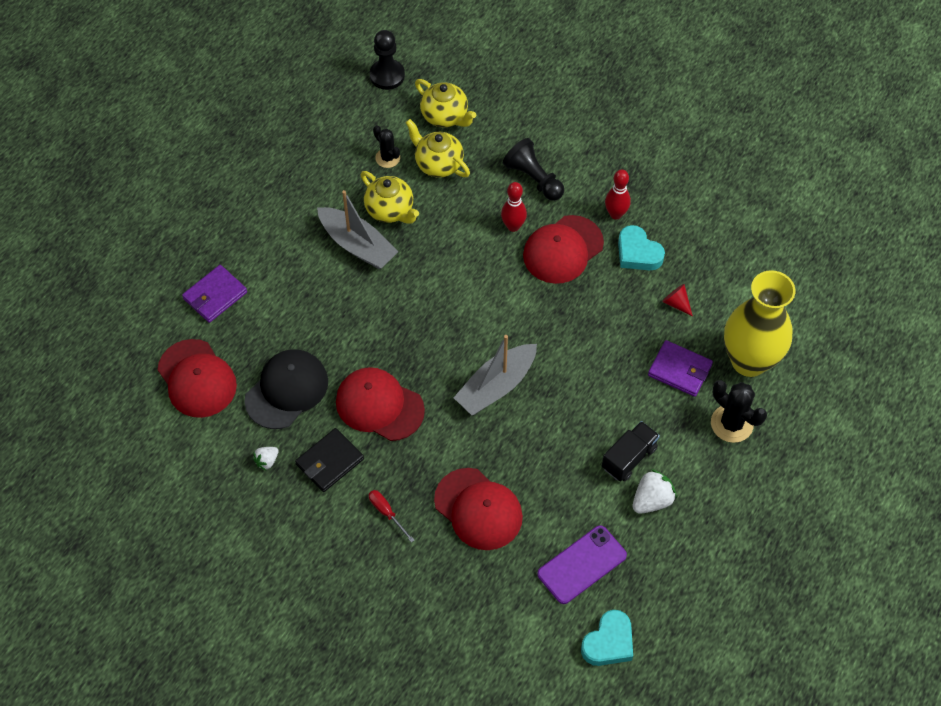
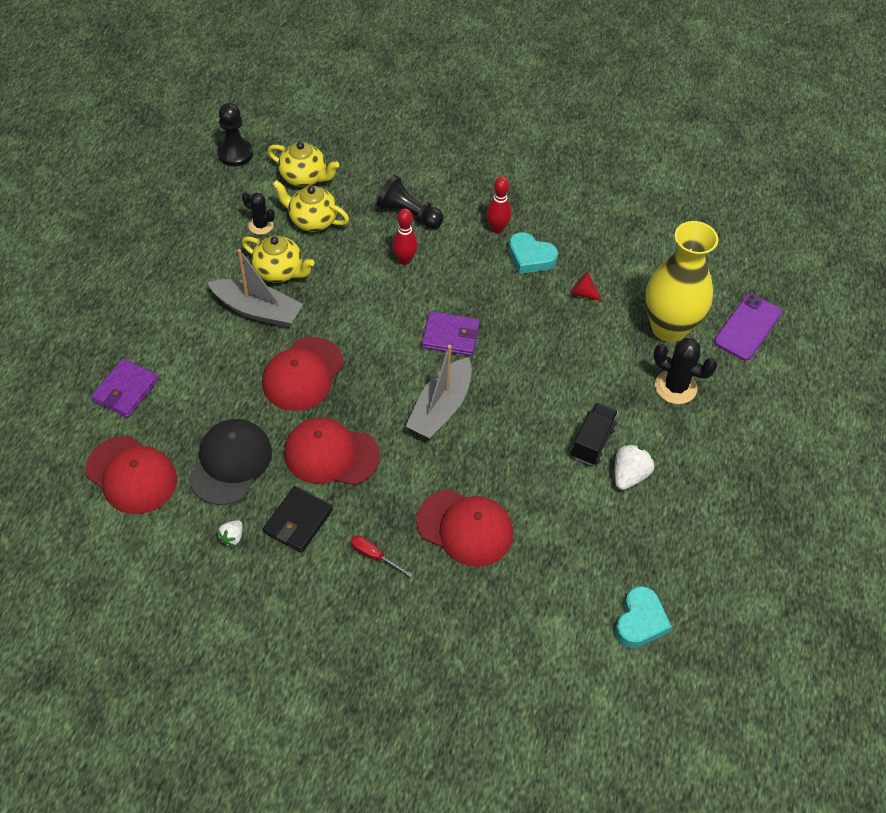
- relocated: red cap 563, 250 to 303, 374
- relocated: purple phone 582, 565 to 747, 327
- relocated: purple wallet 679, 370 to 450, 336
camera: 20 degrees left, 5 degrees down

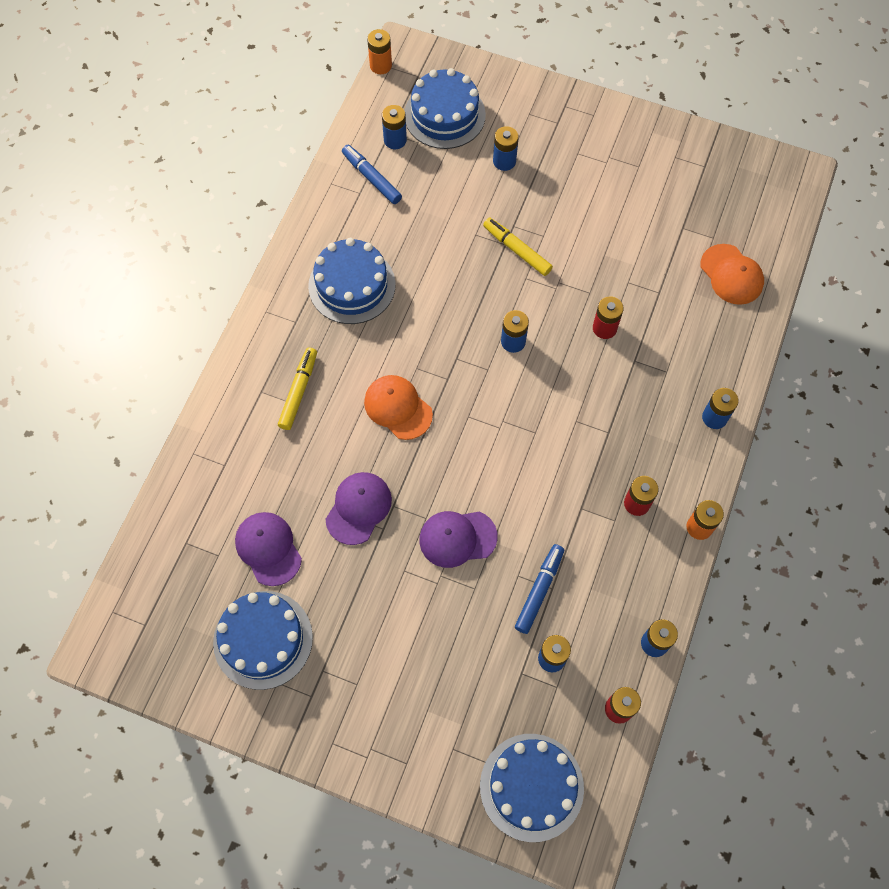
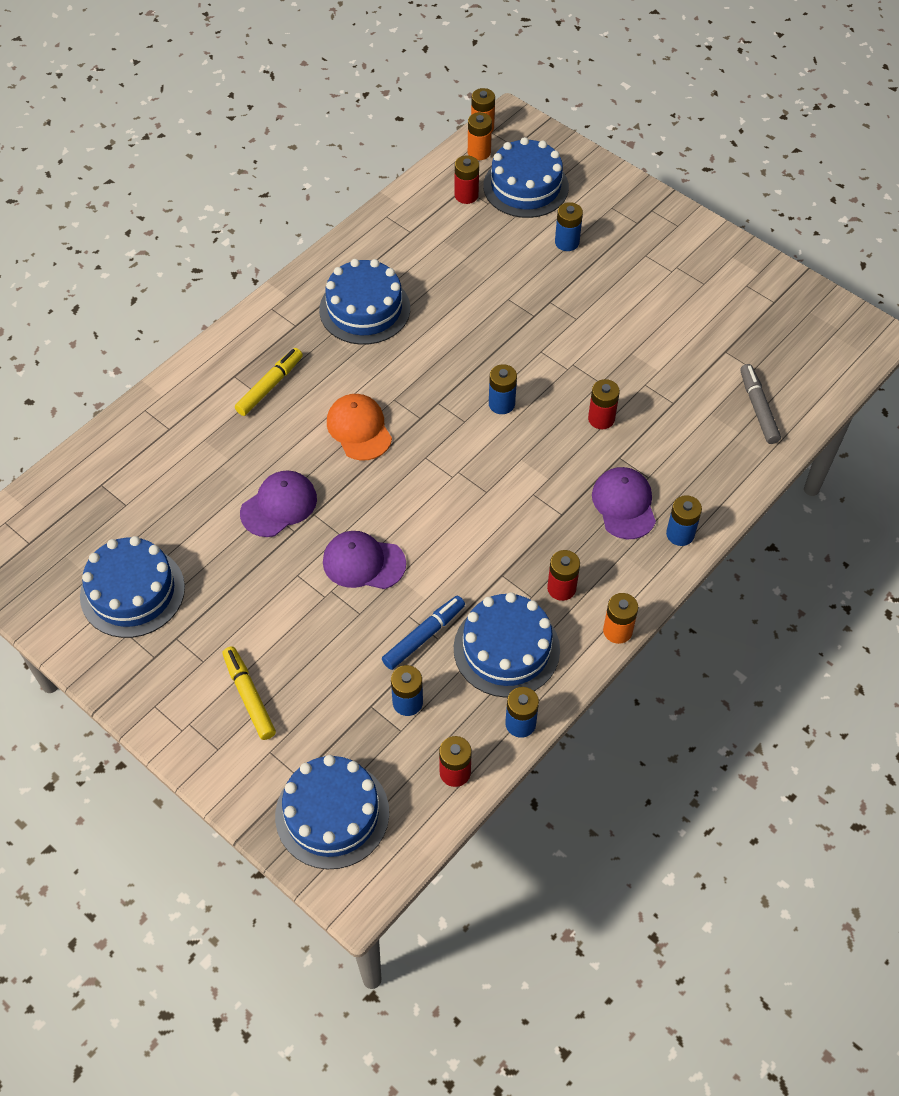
- relocated: purple cap 268, 548 to 624, 504
- missing: blue marker 371, 178
- colour: blue battery 395, 140 to red battery 466, 195
- relocated: yellow marker 517, 250 to 249, 696
- exchanged: orange cap 731, 275 to grey marker 758, 408
- appeared: blue cake 506, 649
- appeared: orange battery 479, 152
camera: 20 degrees right, 10 degrees down

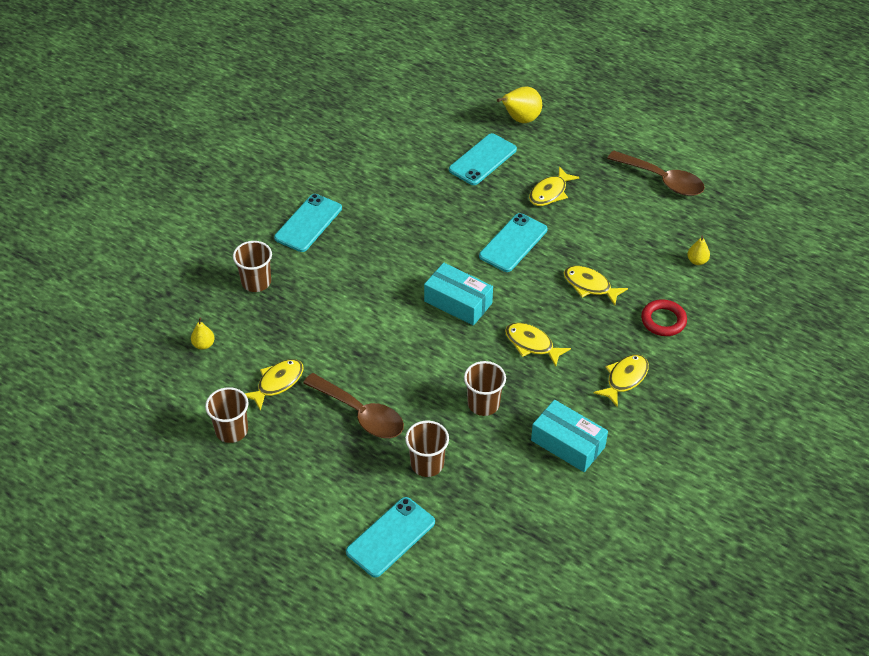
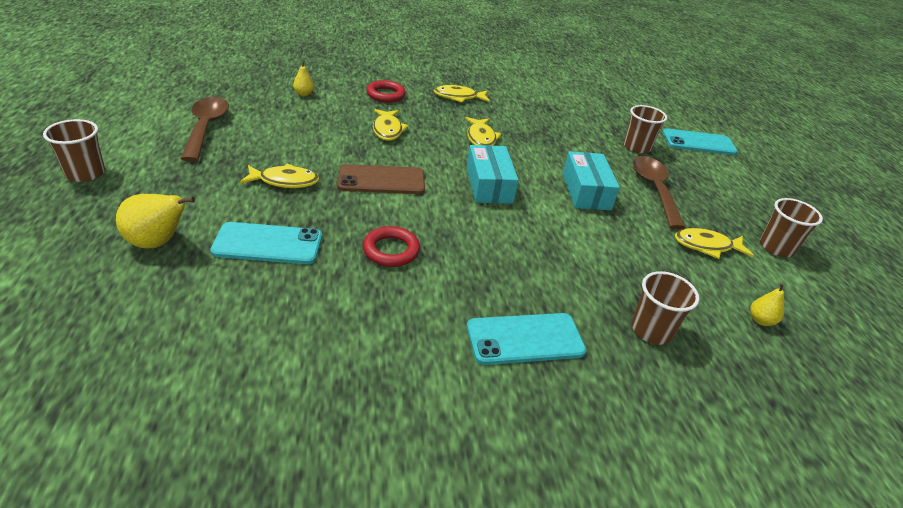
- relocated: brown cup 483, 404 to 85, 173
- colour: turquoise phone 513, 243 to brown phone 381, 180
- relocated: turquoise box 568, 444 to 586, 191
- appeared: red ring 391, 250
camera: 135 degrees left, 10 degrees down

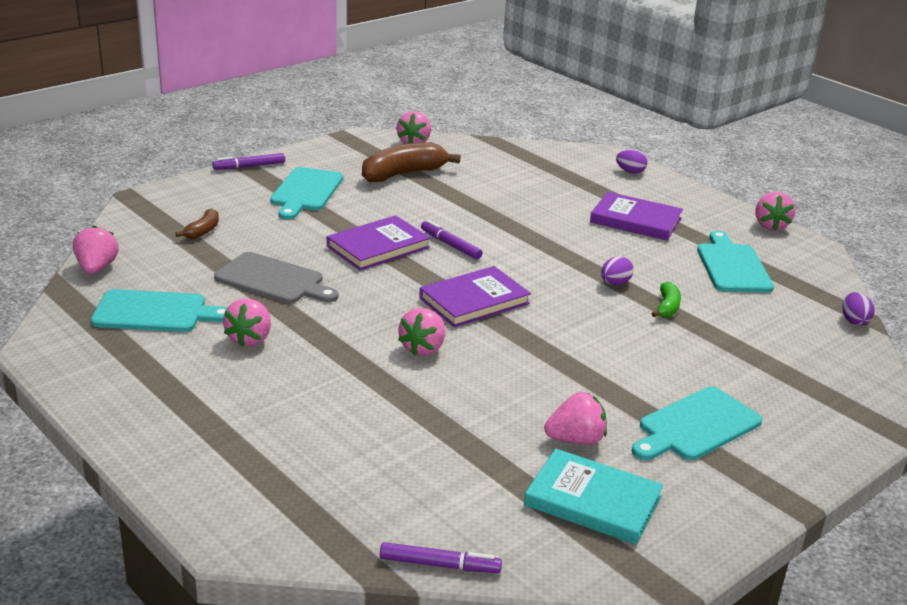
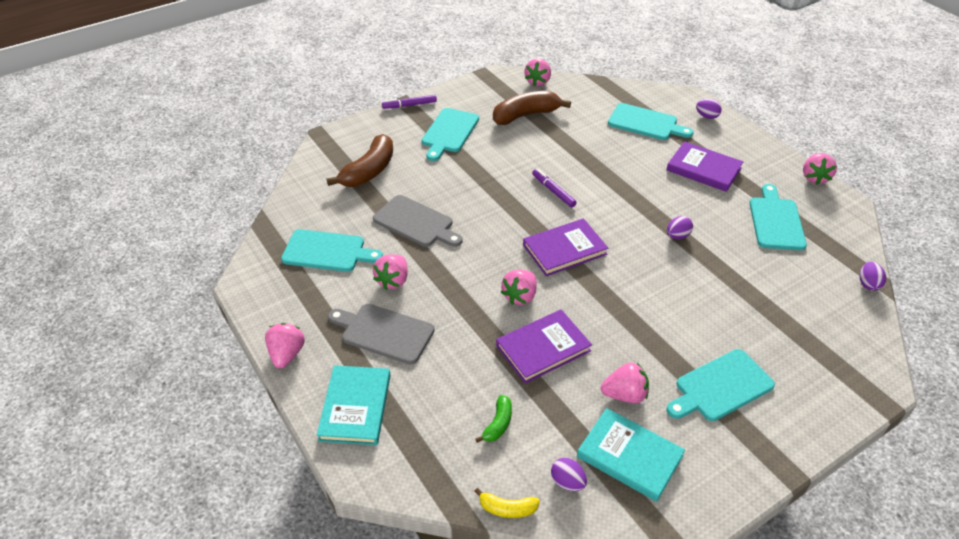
- relocated: pink strawberry 96, 268 to 287, 354
- size: brown banana 202, 231 = 369, 171 x1.99
- relocated: purple book 378, 247 to 543, 348
- exchanged: purple marker 439, 565 to yellow banana 507, 508
- relocated: green banana 667, 307 to 498, 424
- appeared: turquoise book 355, 407
- appeared: grey cutting board 384, 332
- appeared: purple egg 567, 482
- appeared: turquoise cutting board 645, 123
camera: 10 degrees right, 15 degrees up

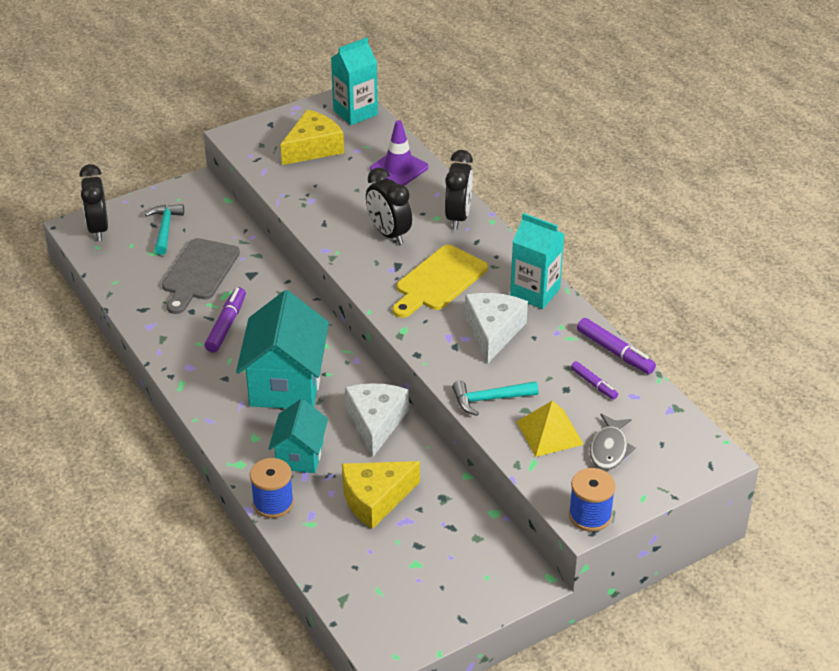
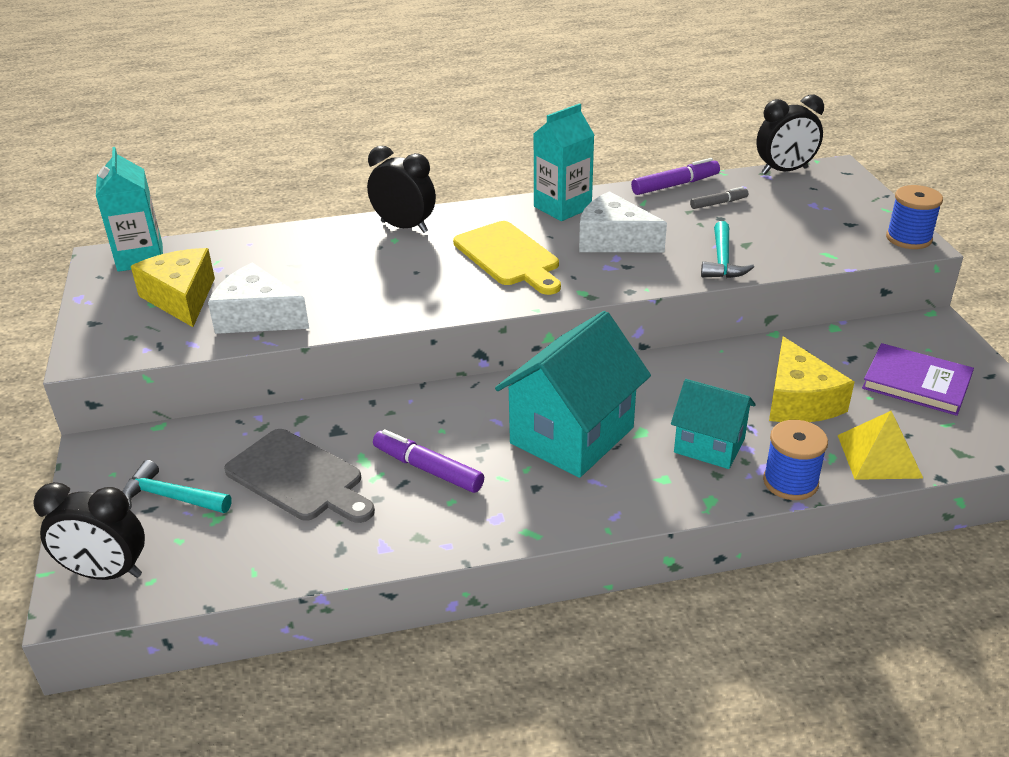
- spun: turquoise house 286, 384 = 572, 435 75 degrees counterclockwise
- relocated: white cheese 375, 423 to 257, 317
- relocated: black clock 388, 234 to 784, 171
- missing: purple traffic cone 399, 168
- relocated: yellow pyramid 549, 432 to 879, 456
- colour: purple marker 593, 384 to grey marker 718, 203
- missing: grey fish 609, 449
- appeared: purple book 916, 383
camera: 70 degrees left, 5 degrees down

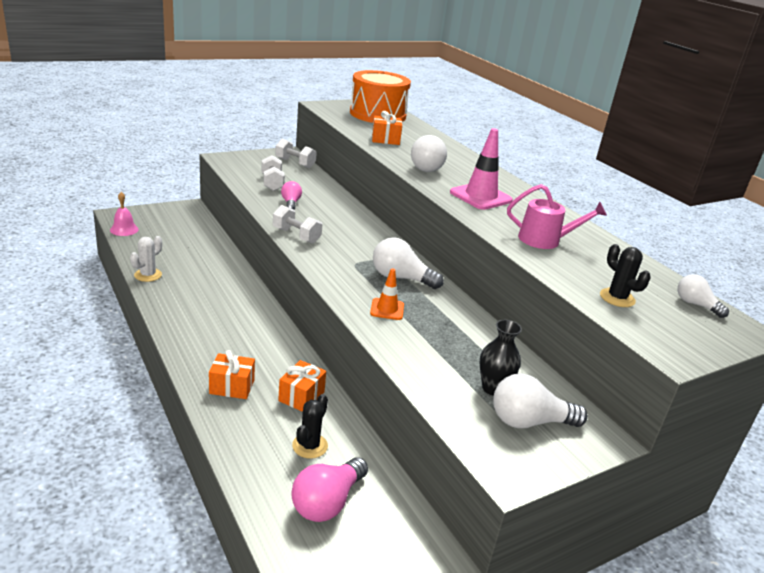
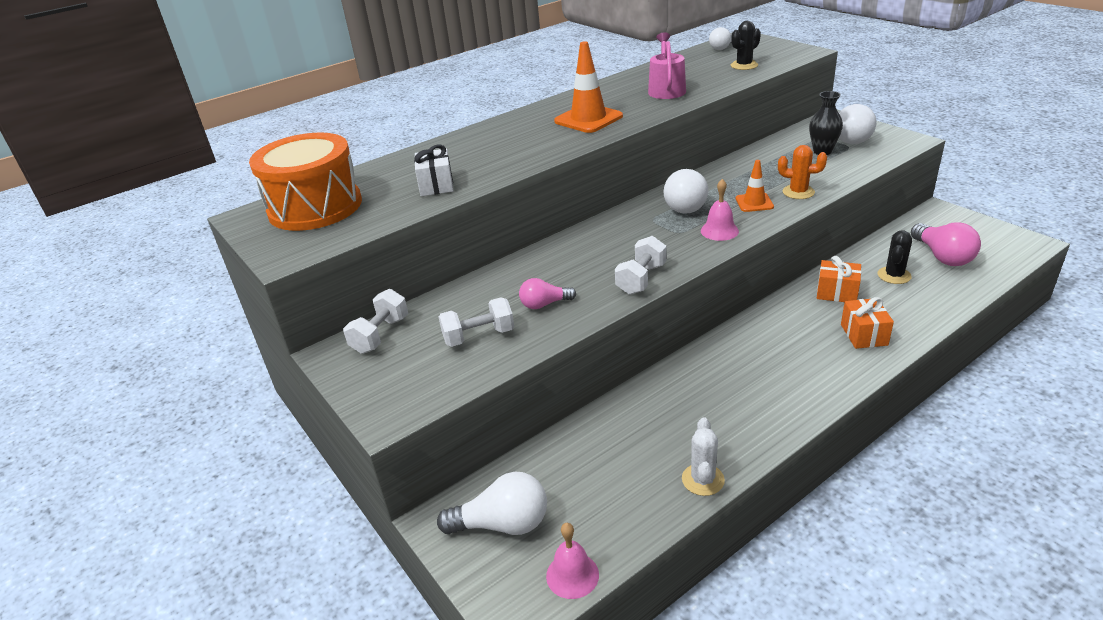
- spun: white cactus 148, 275 = 703, 480 75 degrees clockwise
- spun: pink light bulb 327, 502 = 942, 257 45 degrees clockwise
- spun: black cactus 310, 446 = 894, 275 75 degrees counterclockwise
- colour: orange gift 385, 140 to white gift 436, 185
- relocated: white light bulb 426, 167 to 503, 524
- colour: pink traffic cone 481, 196 to orange traffic cone 588, 119
- appeared: pink bell 719, 231
- appeared: orange cactus 798, 192
camera: 90 degrees left, 5 degrees up

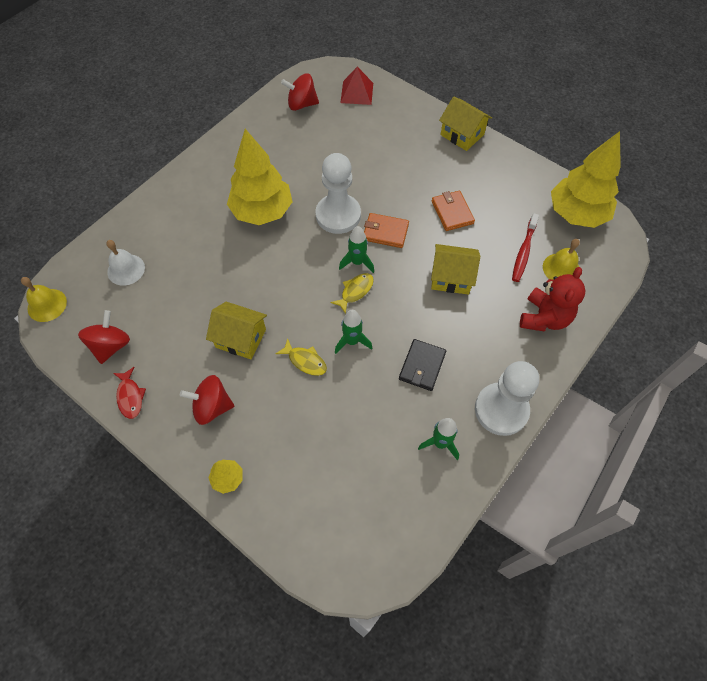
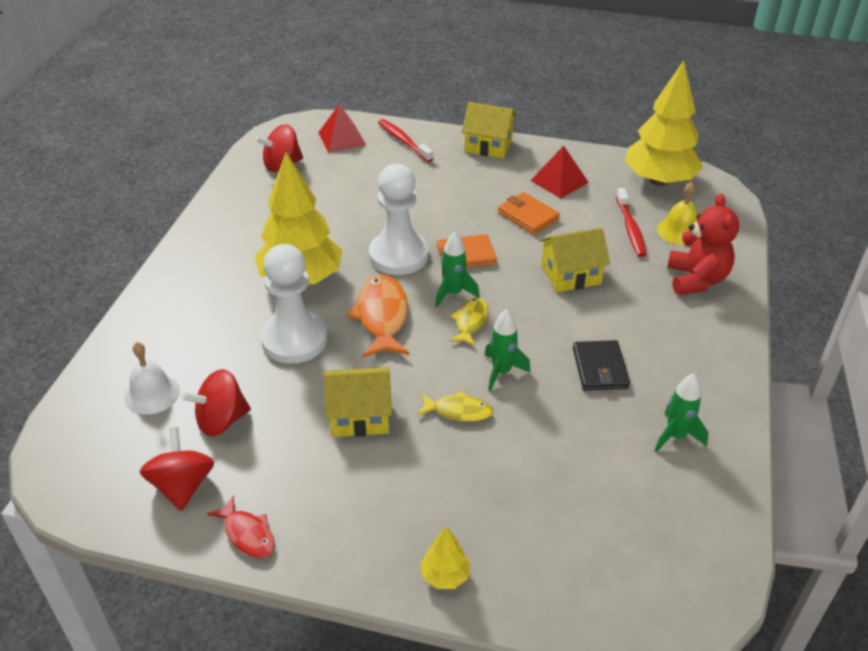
- missing: yellow bell 47, 305
- relocated: red spinning top 212, 407 to 221, 420
- relocated: white pawn 501, 410 to 294, 340
- appeared: orange fish 382, 317
- appeared: red toothbrush 403, 141
- appeared: red pyramid 559, 181
camera: 25 degrees left, 20 degrees down

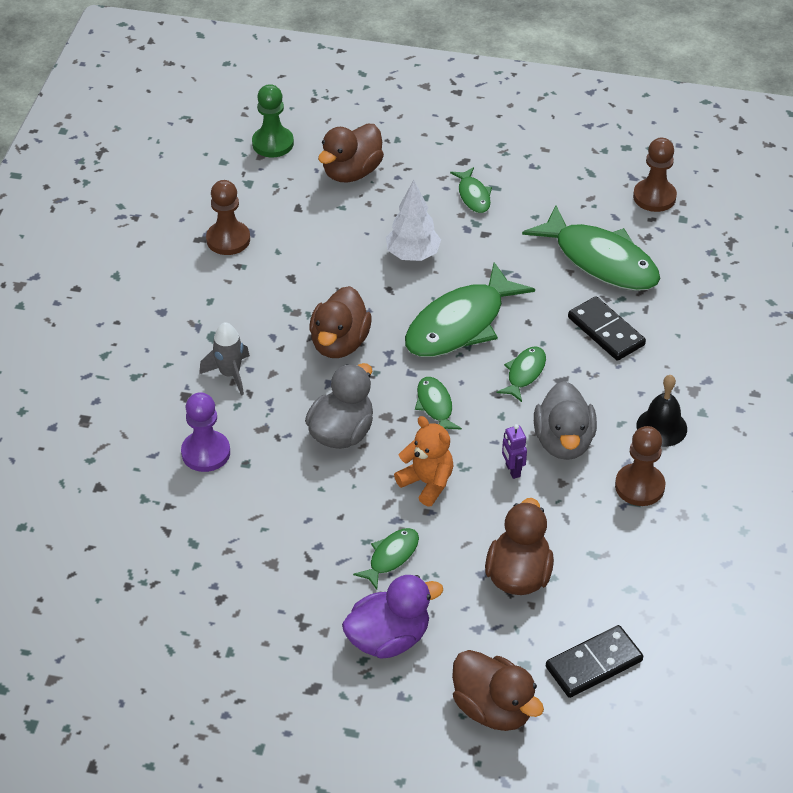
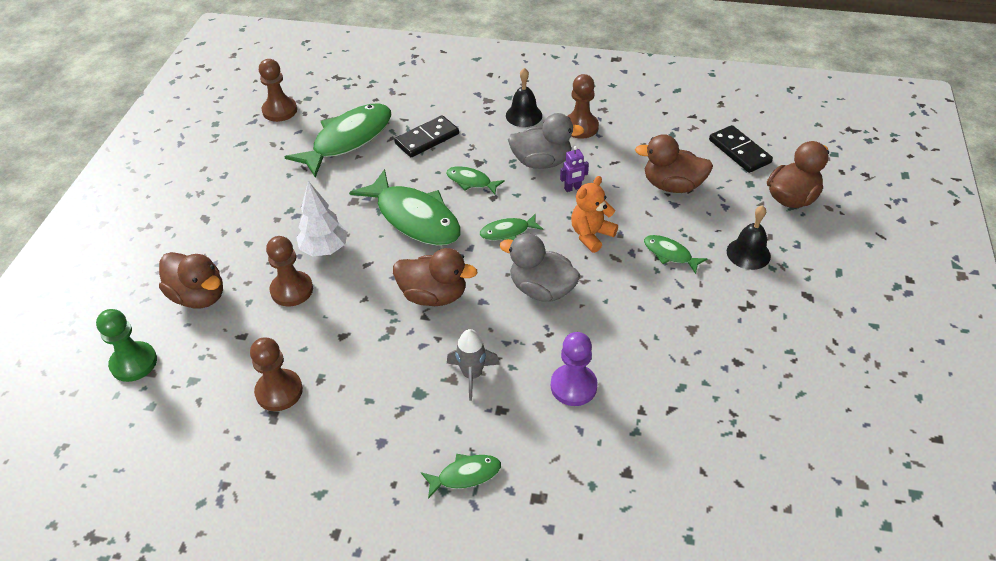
- exchanged: purple duck 388, 638 to black bell 748, 253
- relocated: green fish 473, 196 to 465, 475
- appeared: brown pawn 292, 290
camera: 90 degrees left, 0 degrees up

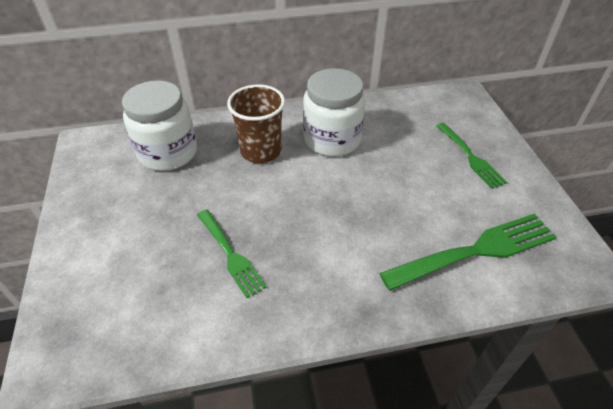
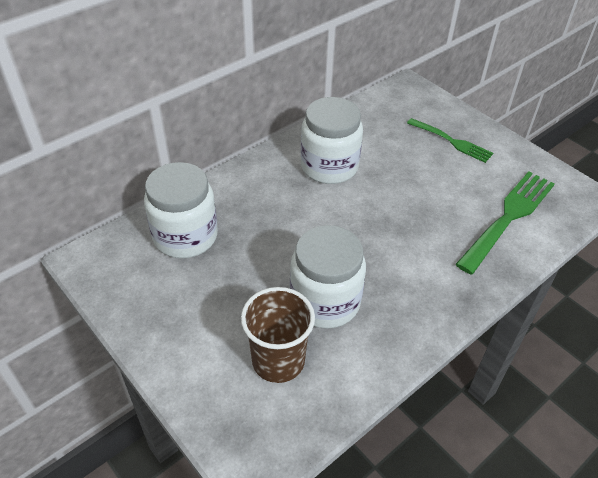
- exchanged: green fork 229, 254 to white jar 325, 302
- relocated: brown cup 261, 151 to 278, 361
camera: 30 degrees left, 0 degrees up

